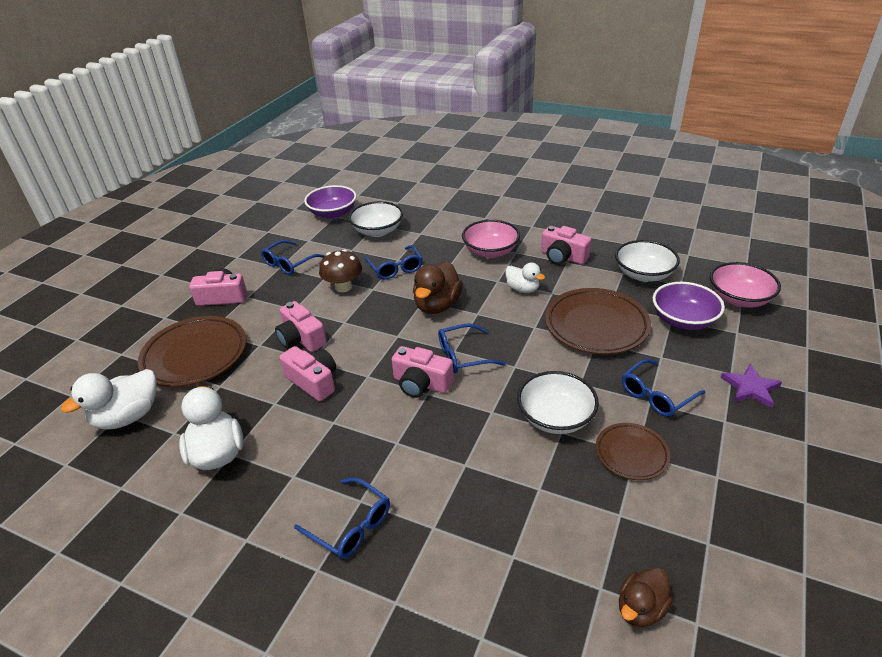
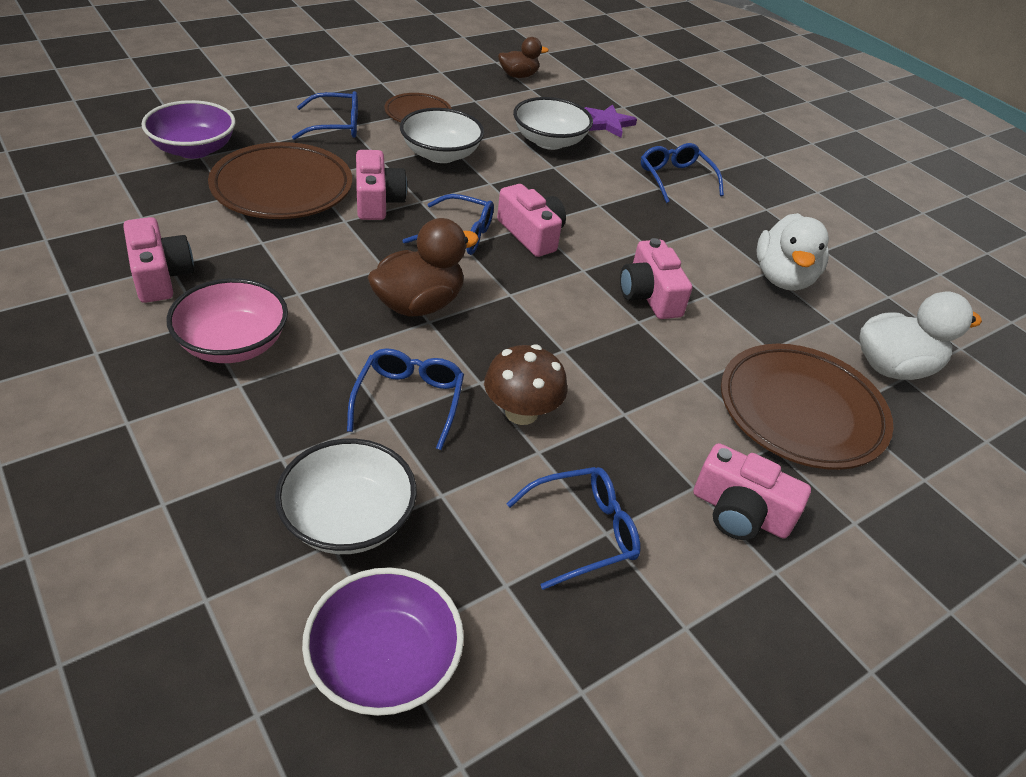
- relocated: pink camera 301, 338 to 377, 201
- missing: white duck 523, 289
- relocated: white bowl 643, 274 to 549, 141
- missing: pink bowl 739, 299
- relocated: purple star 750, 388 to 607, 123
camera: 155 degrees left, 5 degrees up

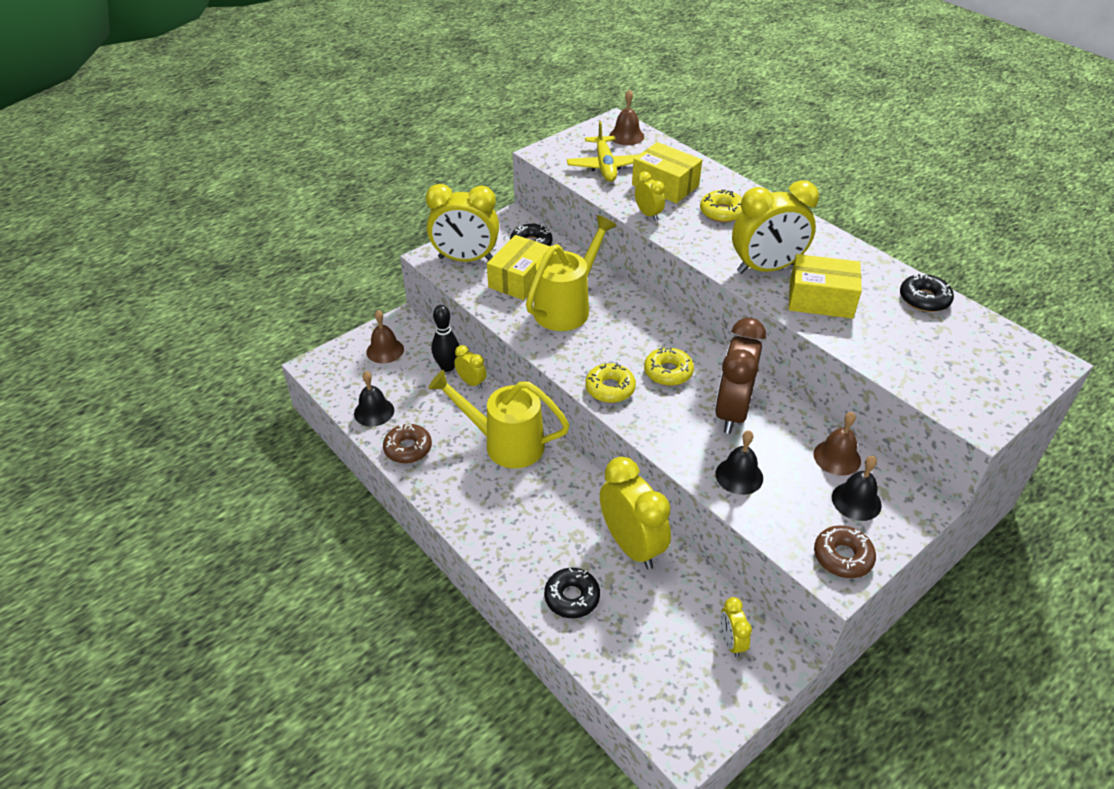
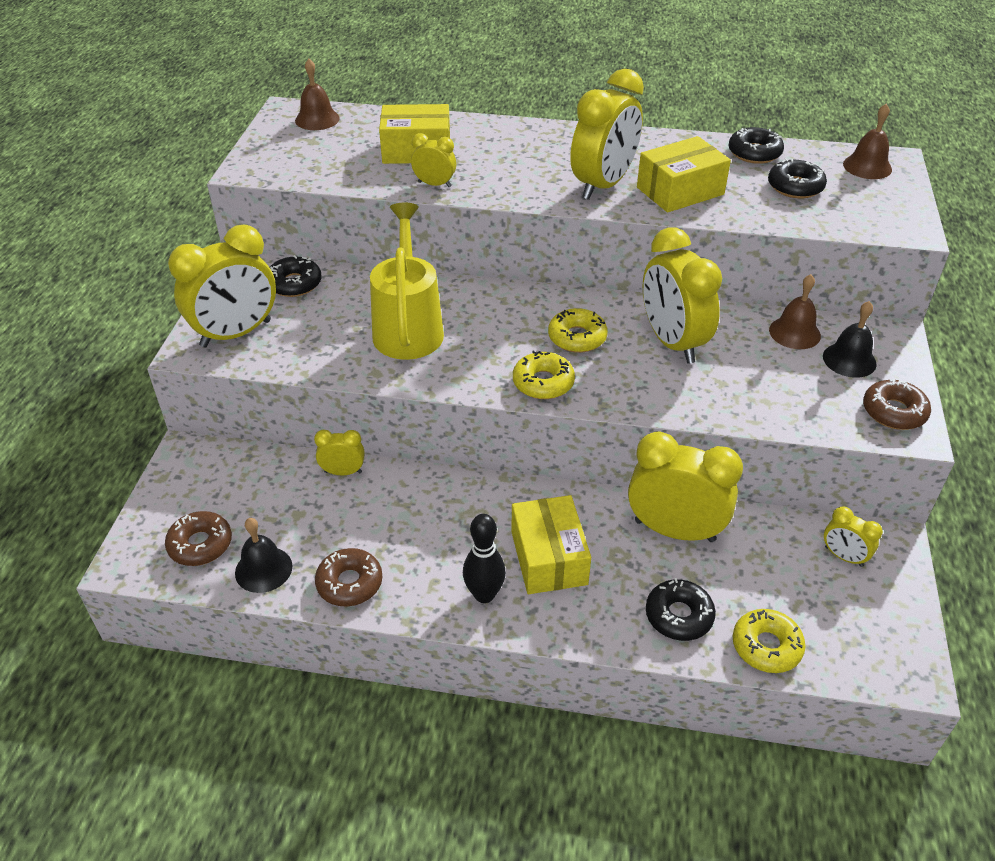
- relocated: brown bell 385, 350 to 867, 166
- missing: yellow watering can 505, 444
- relocated: black bowling pin 447, 367 to 484, 594
- relocated: yellow box 520, 279 to 549, 557
- missing: yellow plane 605, 166
- relocated: yellow donut 722, 212 to 766, 646
- colour: brown clock 732, 412 to yellow clock 672, 342
- missing: black bell 739, 476
- appeared: brown donut 200, 544
- appeared: black donut 795, 187
camera: 40 degrees left, 0 degrees up

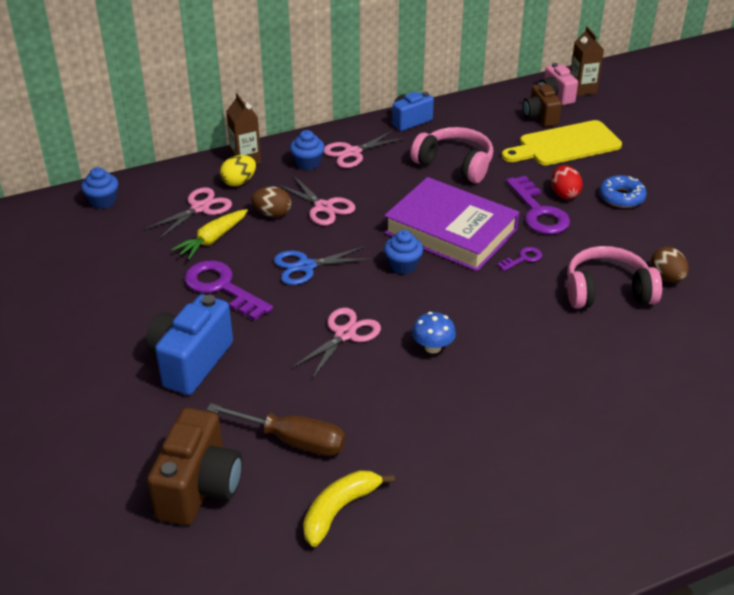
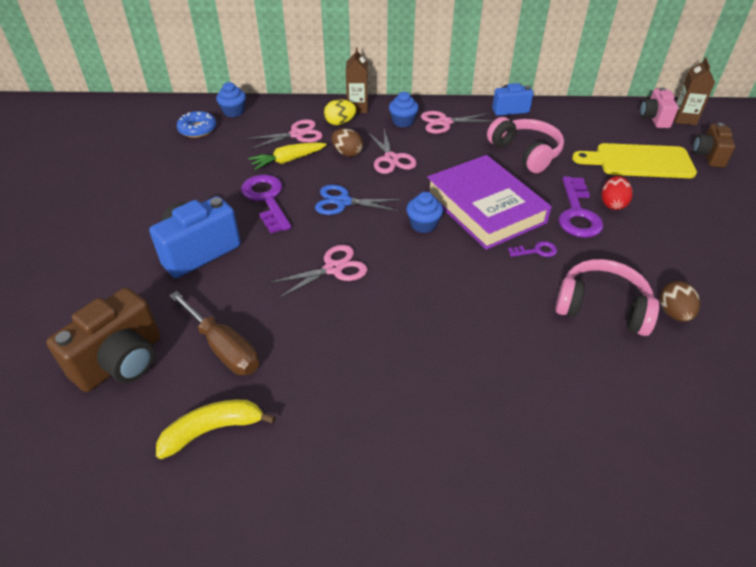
- missing: blue mushroom 433, 347
- relocated: brown camera 540, 117 to 708, 156
- relocated: blue donut 621, 197 to 197, 129
camera: 25 degrees right, 5 degrees up

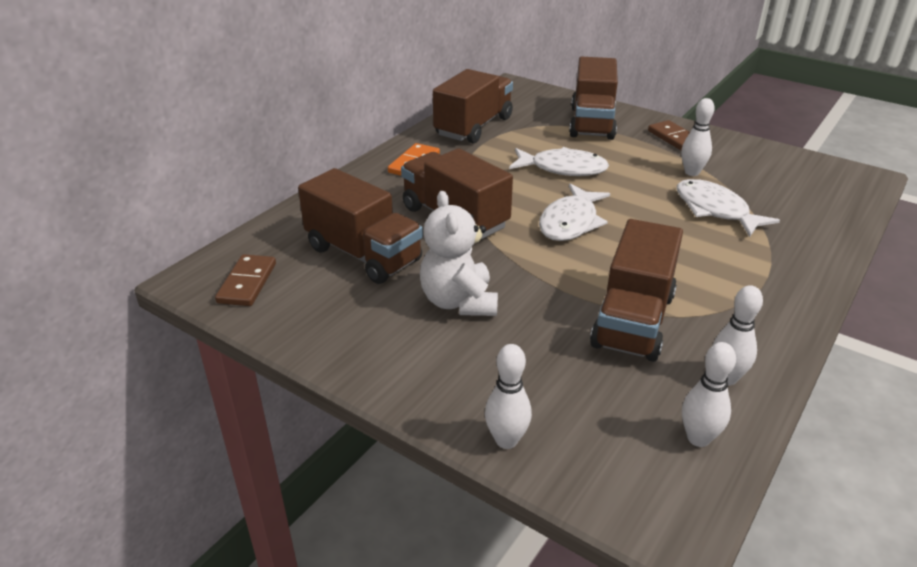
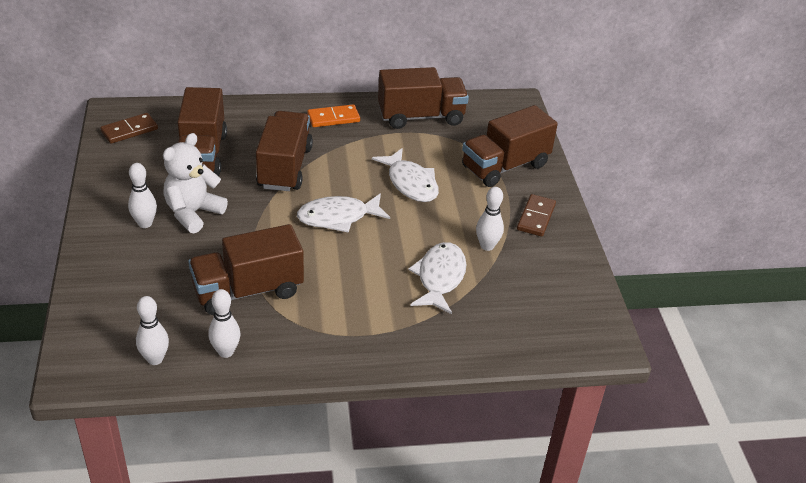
- relocated: white bowling pin 506, 440 to 145, 223
camera: 45 degrees right, 5 degrees up

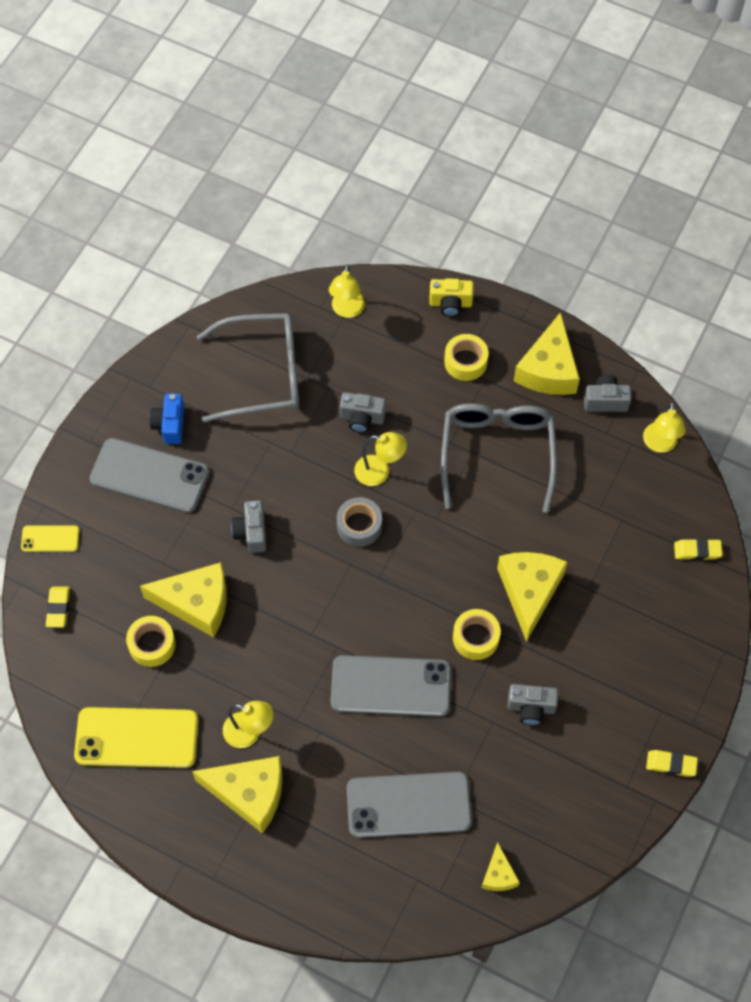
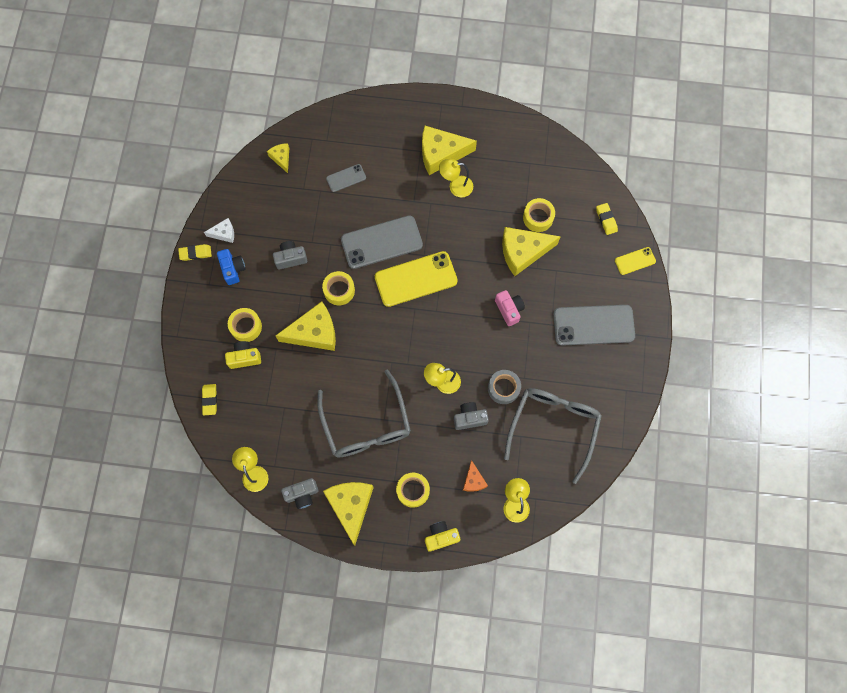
- relocated: yellow phone 136, 738 to 416, 279
- relocated: blue camera 170, 425 to 233, 269
- spun: grey glasses 262, 374 = 553, 427 135 degrees clockwise
- colour: grey camera 251, 532 to pink camera 509, 310
- relocated: grey tape 359, 526 to 503, 388
- size: grey phone 408, 805 = 346, 178 x0.50
- spun: yellow cheese 529, 591 = 314, 332 90 degrees counterclockwise
- spun: yellow eraser 697, 551 = 210, 400 75 degrees counterclockwise
- appeared: white cheese 224, 233
- appeared: yellow camera 244, 358
- appeared: yellow tape 246, 327
- appeared: orange cheese 473, 480
camera: 160 degrees right, 10 degrees up

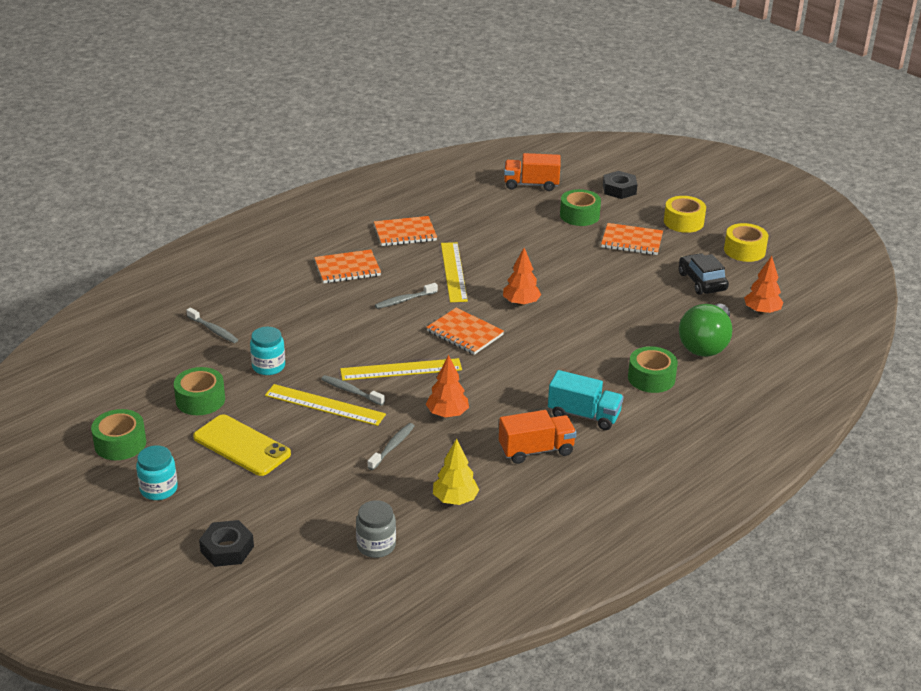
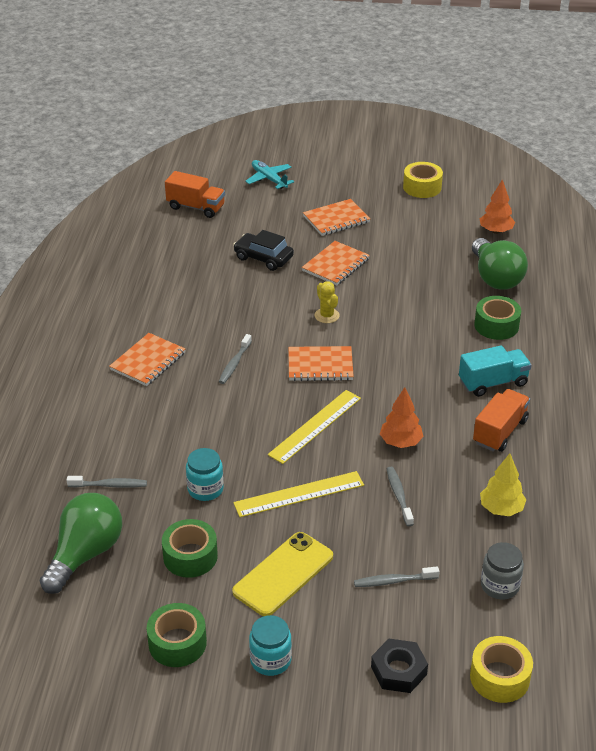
- spun: yellow phone 241, 446 = 283, 574 45 degrees counterclockwise
- relocated: grey toothbrush 351, 391 to 393, 581
- relocated: orange notebook 405, 233 to 335, 265
- missing: yellow ruler 453, 272
- exchanged: orange tree 521, 303 to yellow cactus 326, 316
- spun: orange truck 531, 184 = 196, 207 120 degrees counterclockwise
- missing: green tape 579, 215
- exchanged: black nut 619, 189 to turquoise plane 269, 179
- relocated: yellow tape 683, 222 to 499, 677
- relocated: black car 702, 281 to 263, 258
- appeared: green light bulb 85, 554
camera: 40 degrees left, 5 degrees up

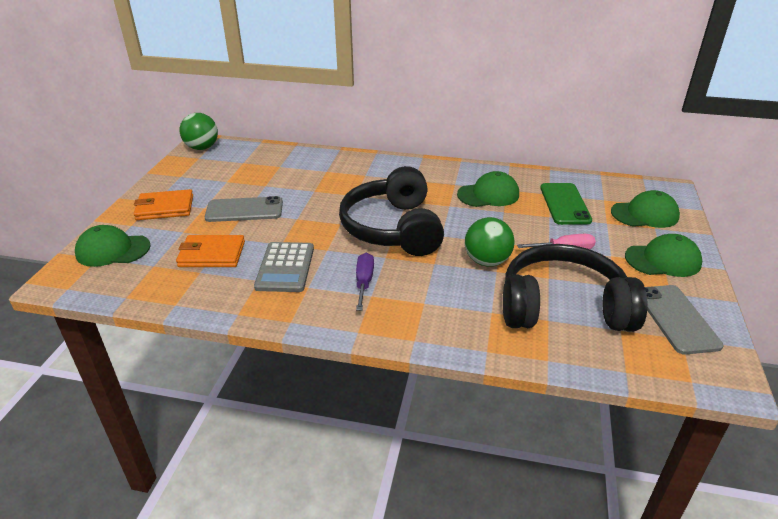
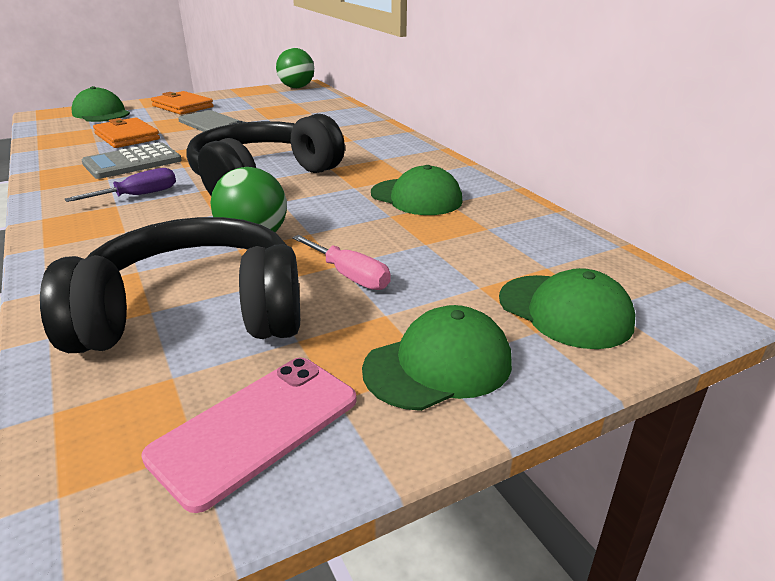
- spun: black headphones 563, 307 = 194, 313 60 degrees counterclockwise
- missing: green phone 564, 204
- spun: green cap 663, 260 = 438, 365 75 degrees counterclockwise
- colour: grey phone 676, 319 to pink phone 256, 427
camera: 50 degrees right, 5 degrees down

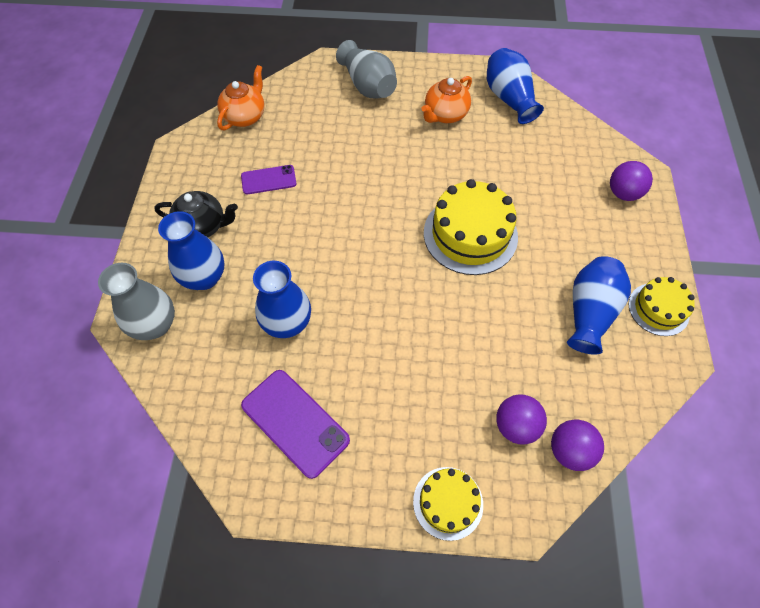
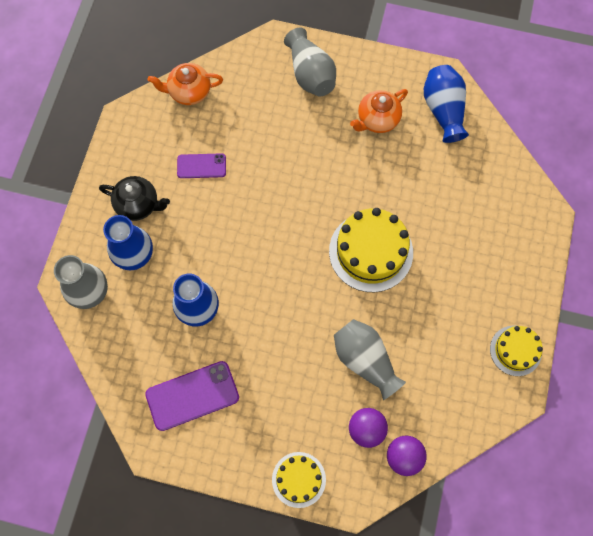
- spun: orange teapot 245, 116 = 189, 92 135 degrees counterclockwise
- spun: purple phone 295, 422 = 192, 395 75 degrees counterclockwise
- missing: blue vase 589, 312
- missing: purple ball 623, 193
- appeared: grey vase 365, 360
camera: 10 degrees right, 10 degrees up

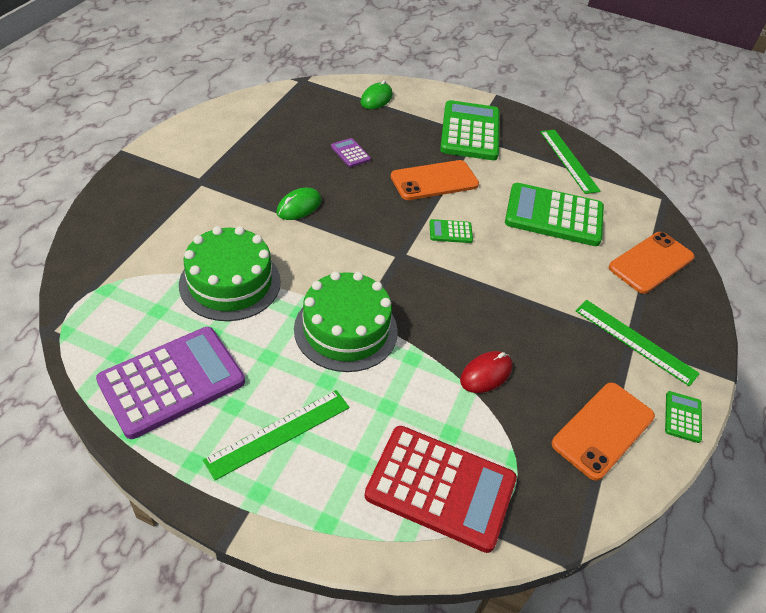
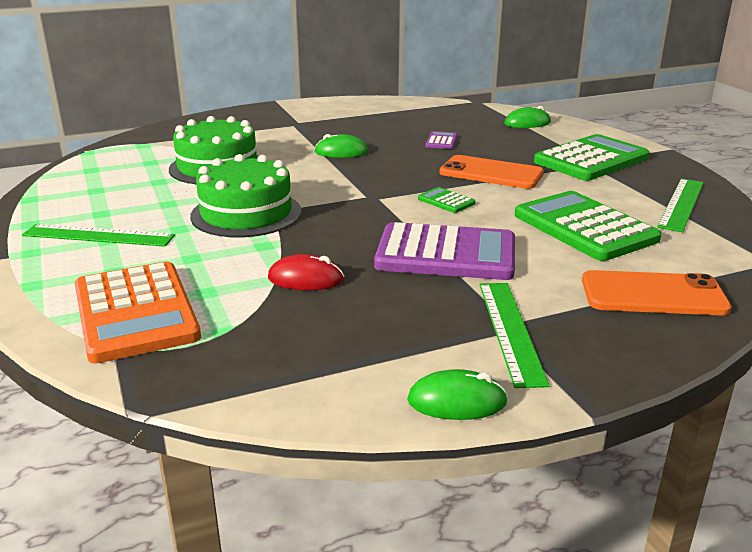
- relocated: purple calculator 172, 381 to 446, 254
- colour: red calculator 440, 487 to orange calculator 136, 312
- missing: orange phone 603, 430
- exchanged: green calculator 682, 417 to green mouse 457, 402
camera: 50 degrees right, 20 degrees down

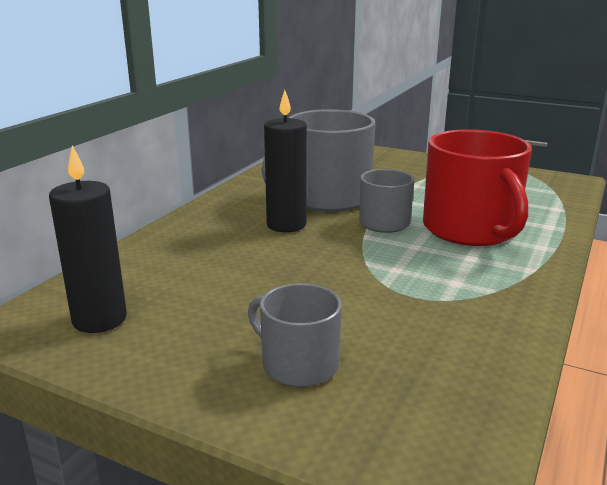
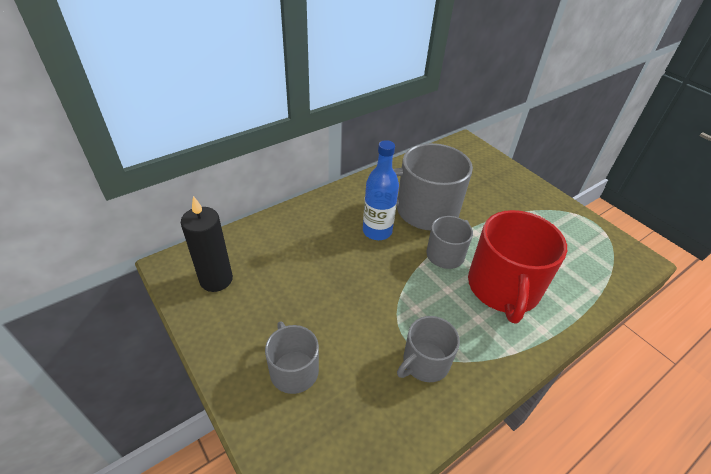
- exchanged: black candle 286, 225 to blue bottle 377, 231
- appeared: grey mug 425, 362
camera: 25 degrees right, 20 degrees up

